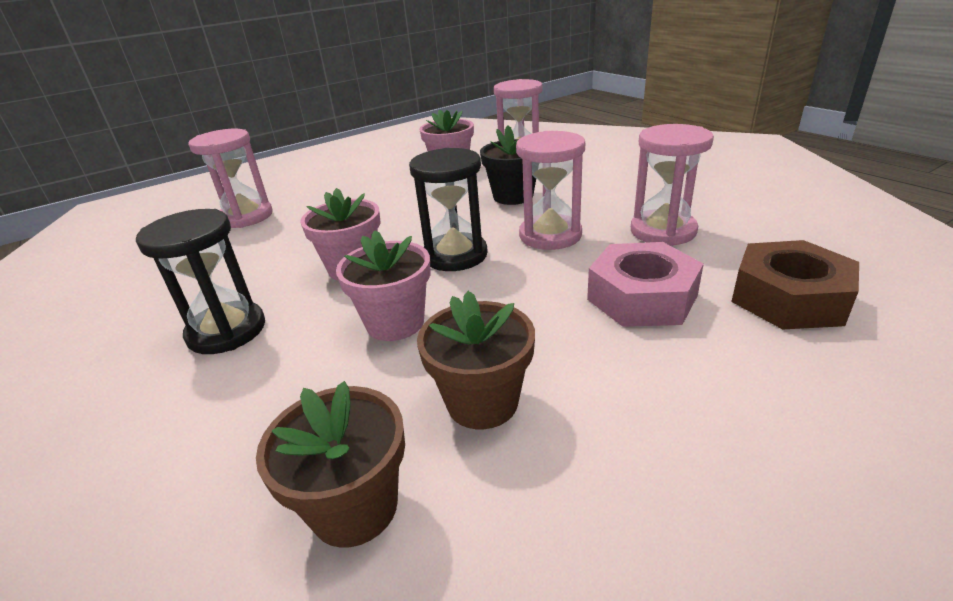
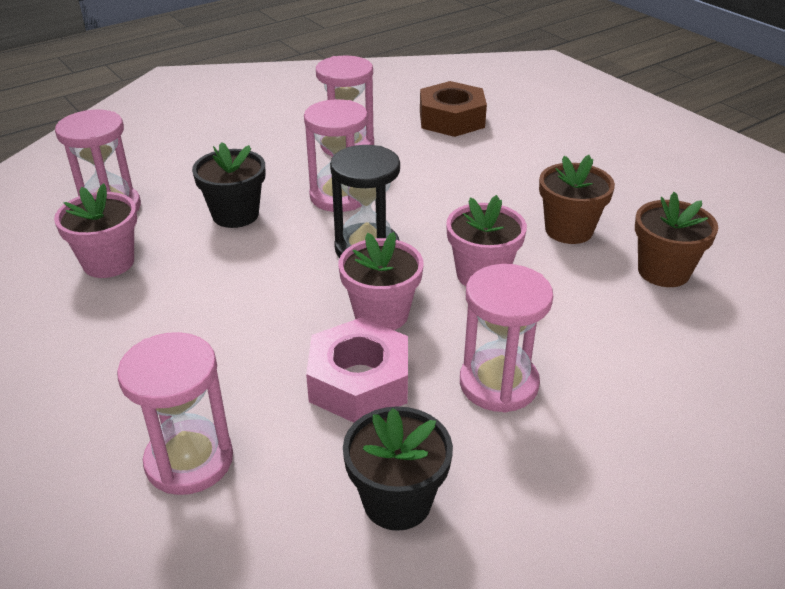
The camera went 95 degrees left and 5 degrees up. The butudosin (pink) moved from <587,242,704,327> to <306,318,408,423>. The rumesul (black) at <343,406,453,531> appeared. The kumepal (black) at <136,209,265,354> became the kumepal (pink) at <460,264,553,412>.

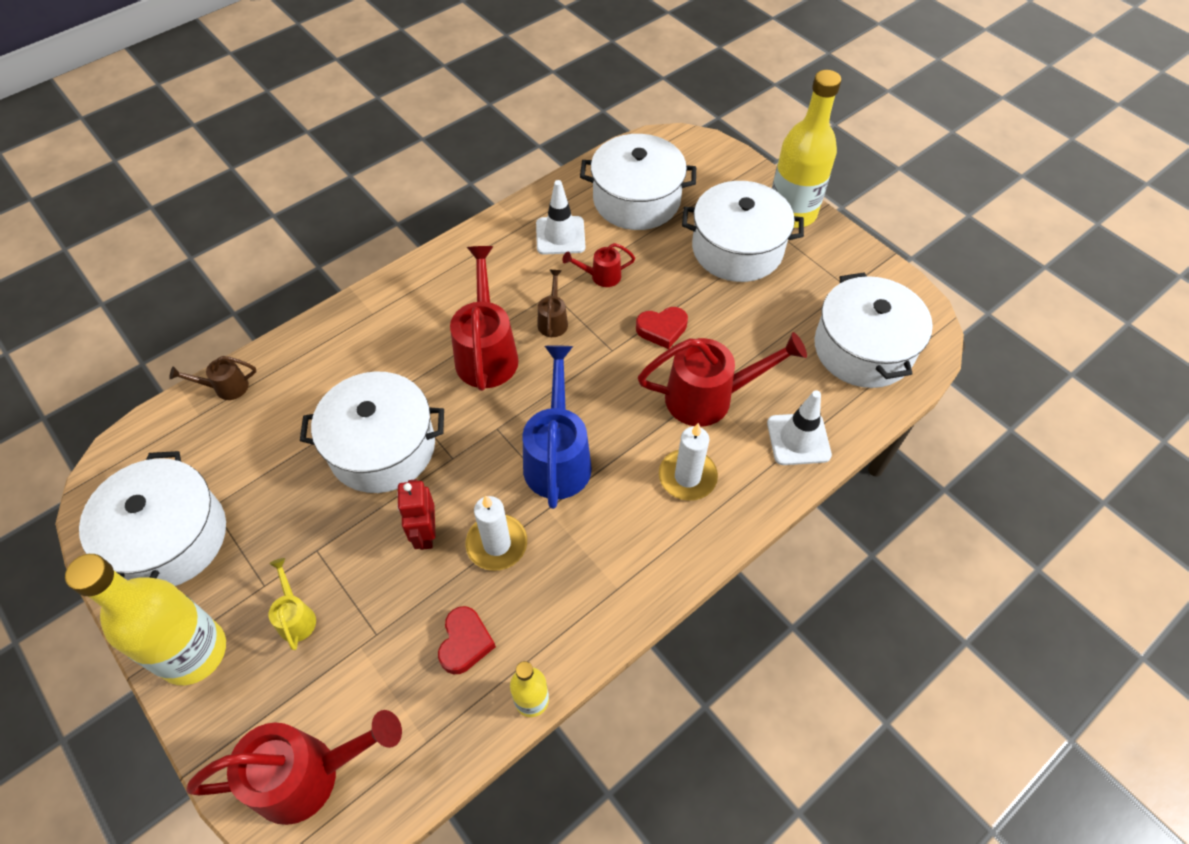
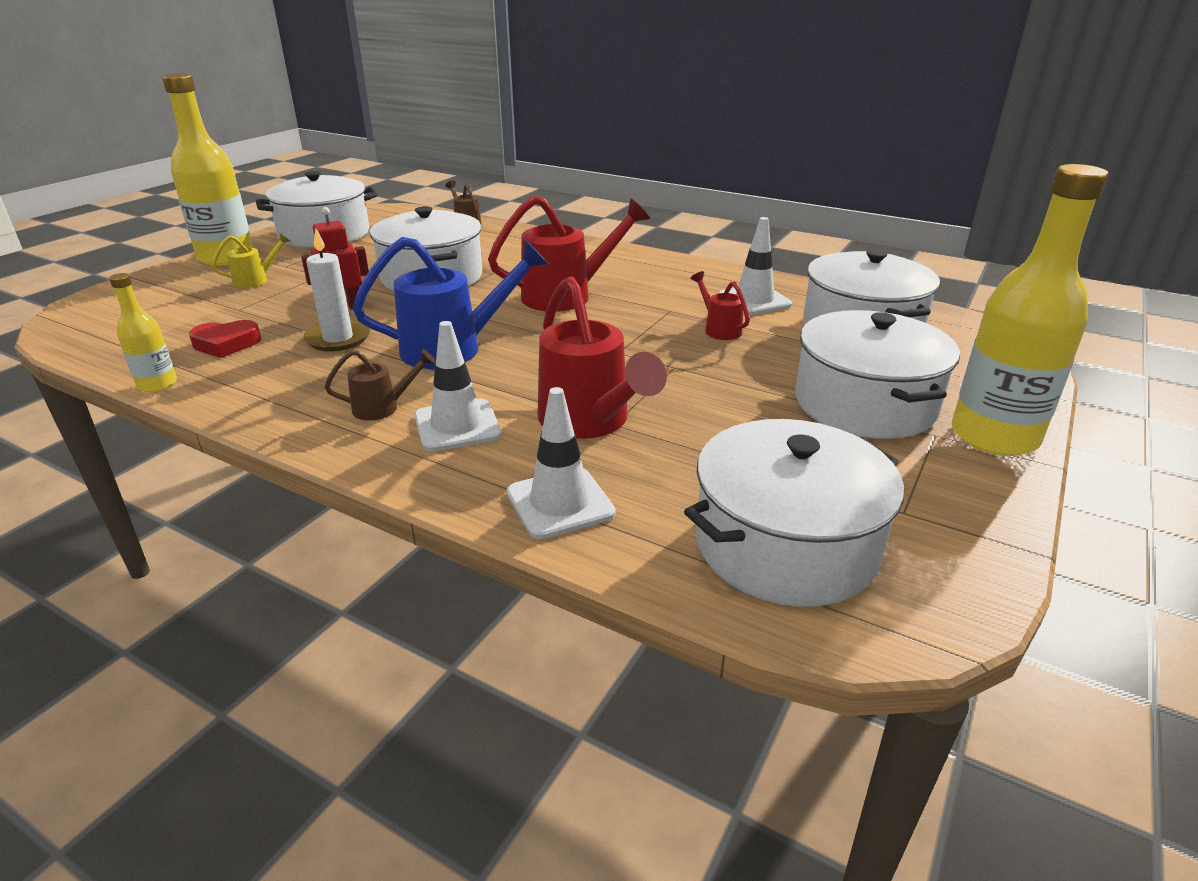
The camera went 70 degrees right and 25 degrees down. The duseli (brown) moved from <538,270,568,337> to <325,349,436,421>. The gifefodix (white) at <659,423,718,501> was replaced by the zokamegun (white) at <414,321,502,452>. The duseli (red) at <187,710,402,825> disappeared. The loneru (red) at <636,307,688,349> disappeared.

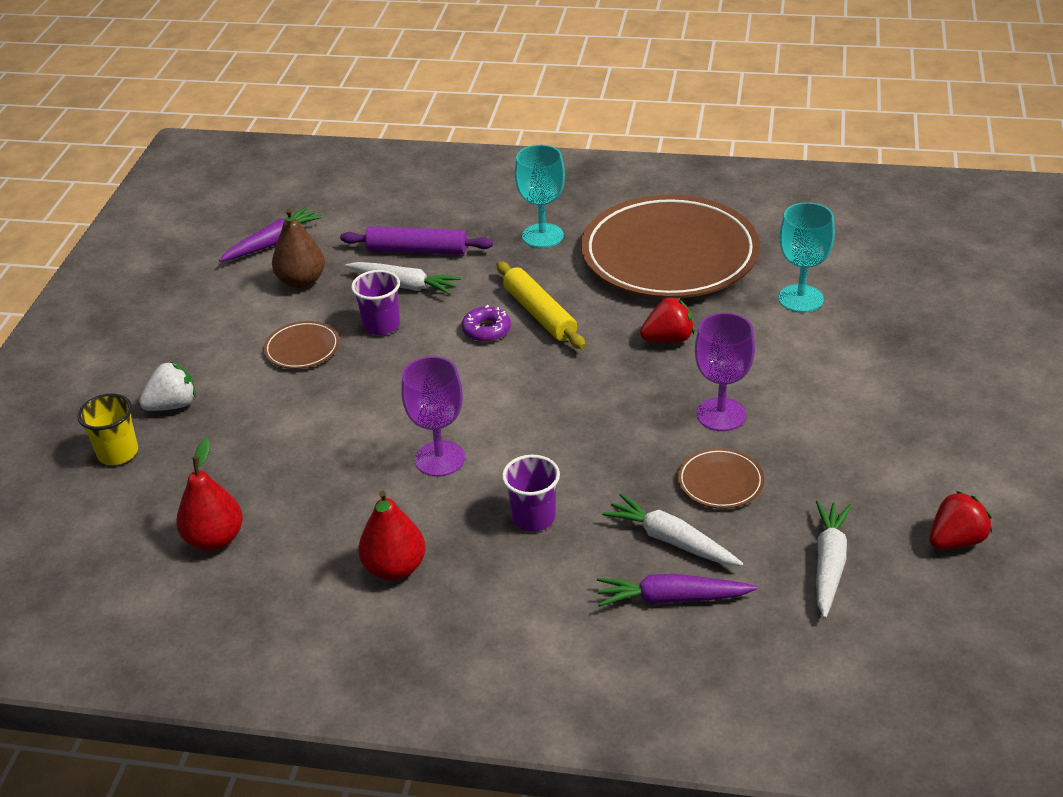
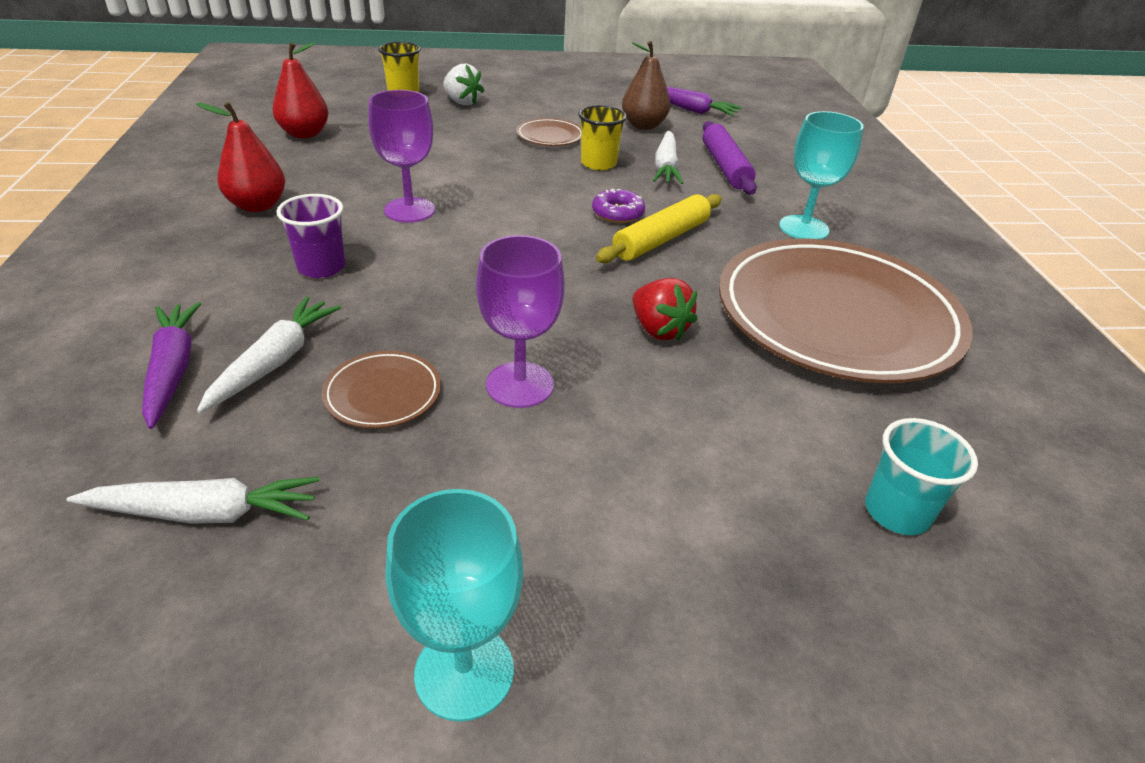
The camera went 70 degrees right and 0 degrees up. The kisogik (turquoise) moved from <778,202,835,313> to <385,489,523,722>. The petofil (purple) at <351,270,400,335> became the petofil (yellow) at <578,105,627,170>. The petofil (turquoise) at <865,418,978,535> appeared. The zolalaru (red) at <930,491,992,550> disappeared.

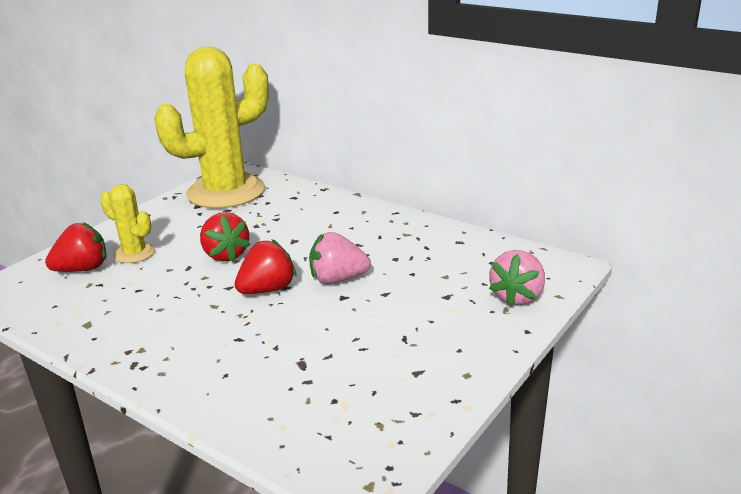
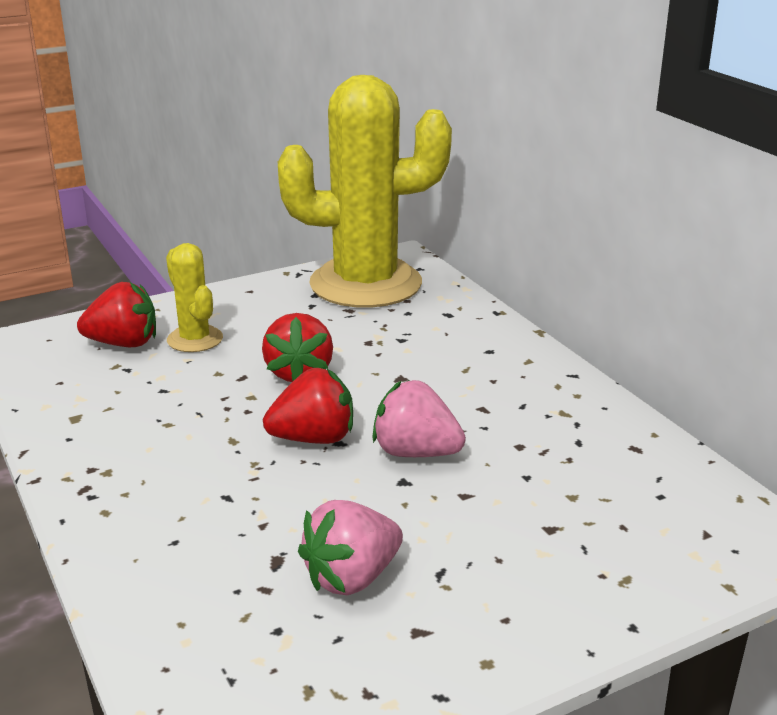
The camera went 25 degrees right and 0 degrees up. The zolalaru (pink) moved from <489,250,545,307> to <298,500,403,595>.

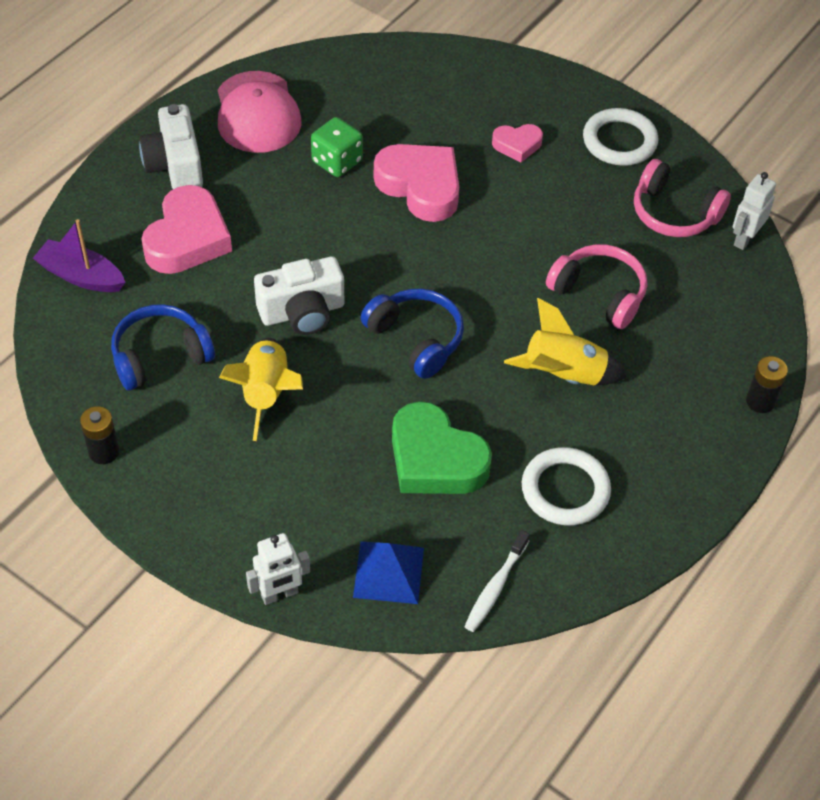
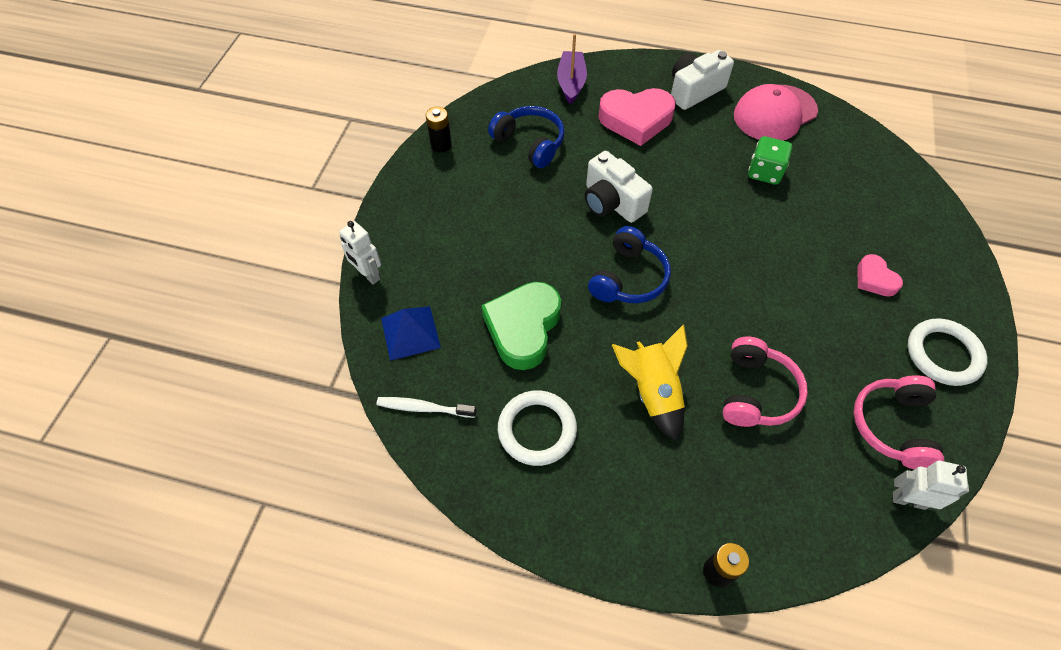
The camera went 70 degrees right and 5 degrees up. The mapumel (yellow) at <219,338,303,441> disappeared. The loneru (pink) at <374,144,459,222> disappeared.

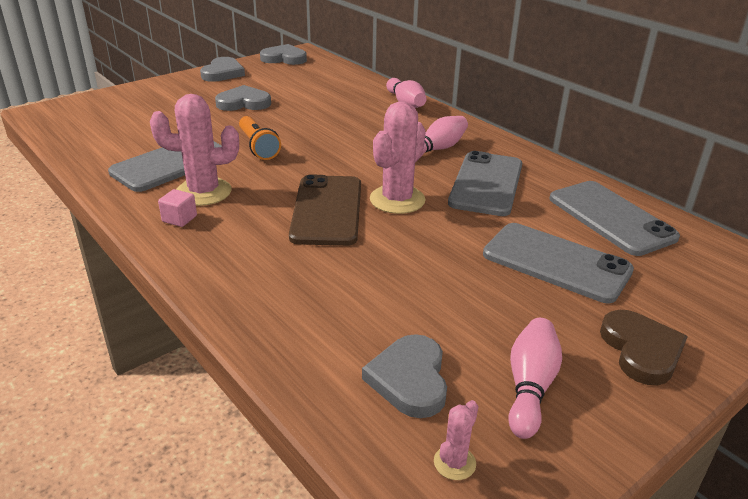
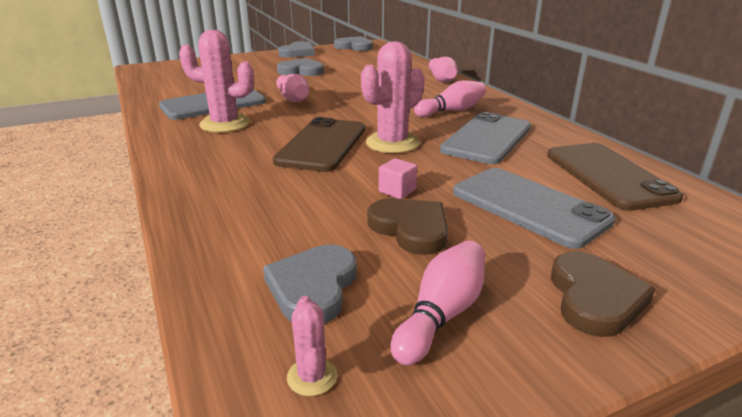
The camera went 15 degrees right and 5 degrees down. The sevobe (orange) at <239,116,281,160> was replaced by the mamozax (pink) at <276,74,309,102>. The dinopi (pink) at <434,400,479,480> turned 60 degrees counterclockwise. The loneru (brown) at <367,198,448,255> appeared. The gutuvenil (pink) moved from <158,189,197,227> to <379,158,417,199>. The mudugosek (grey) at <549,181,680,256> became the mudugosek (brown) at <547,143,683,211>.

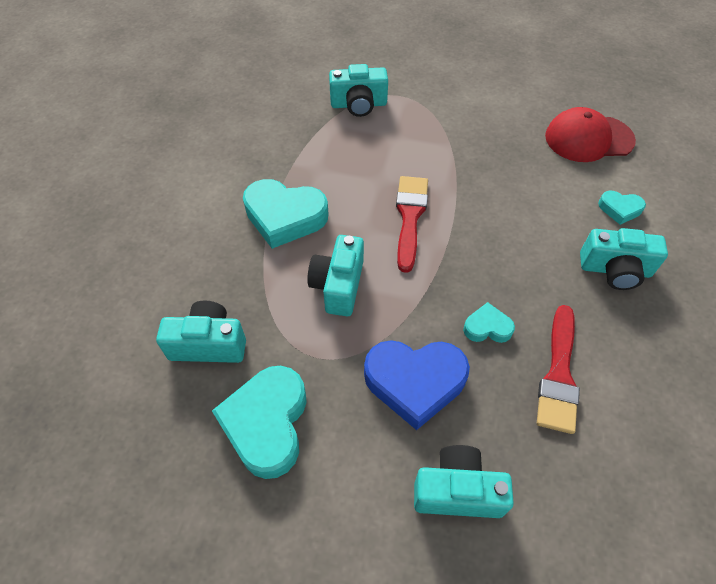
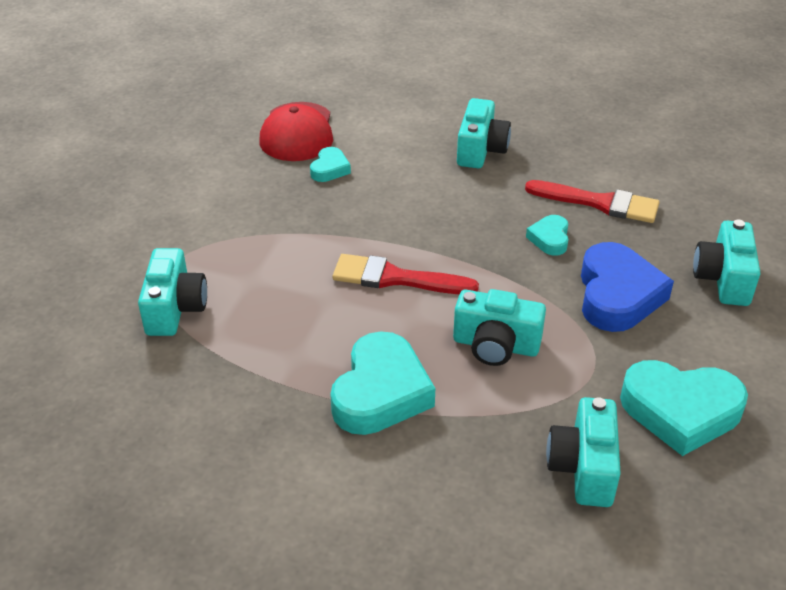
The camera went 85 degrees left and 15 degrees down. The loneru (turquoise) moved from <598,191,646,225> to <310,147,351,182>.

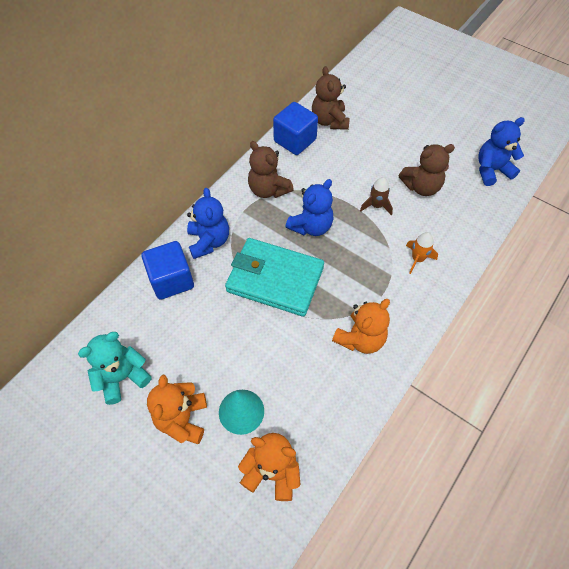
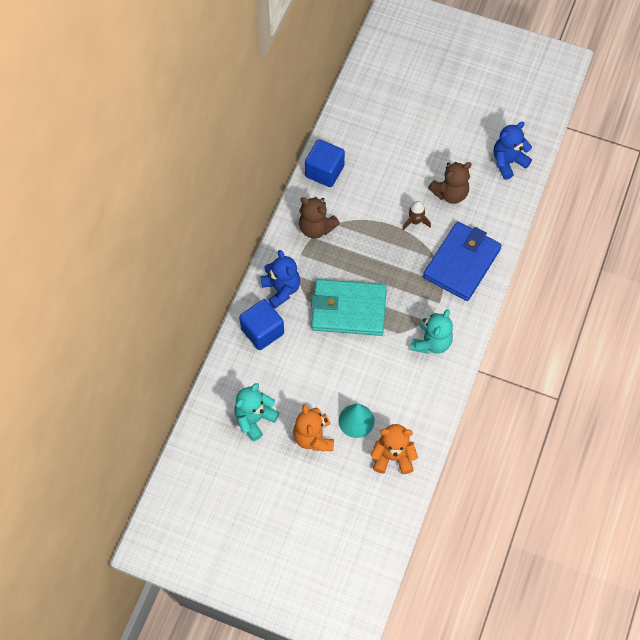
The camera went 15 degrees left and 5 degrees up. The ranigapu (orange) at <332,299,390,354> became the ranigapu (turquoise) at <410,309,453,354>. The mapumel (orange) at <406,232,438,274> was replaced by the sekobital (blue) at <423,222,502,301>. The ranigapu (blue) at <285,179,334,236> disappeared. The ranigapu (brown) at <312,66,349,130> disappeared.

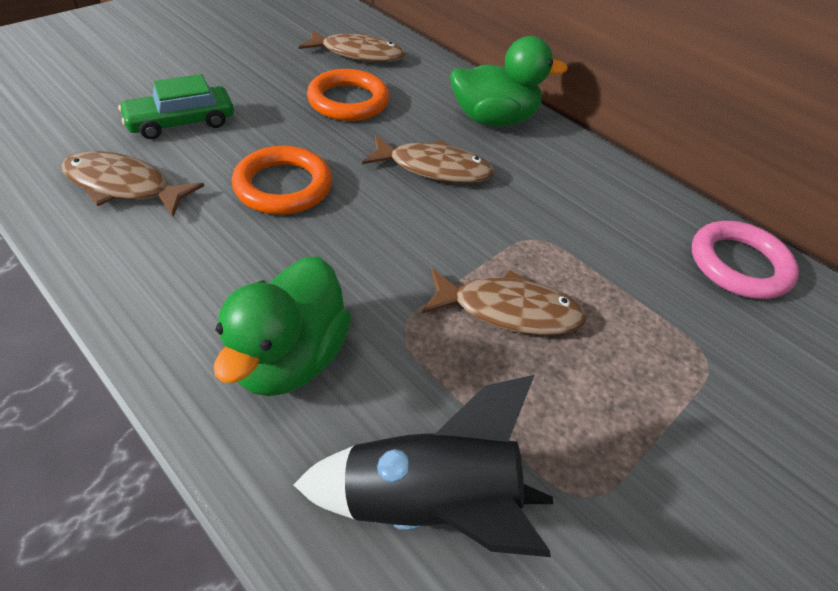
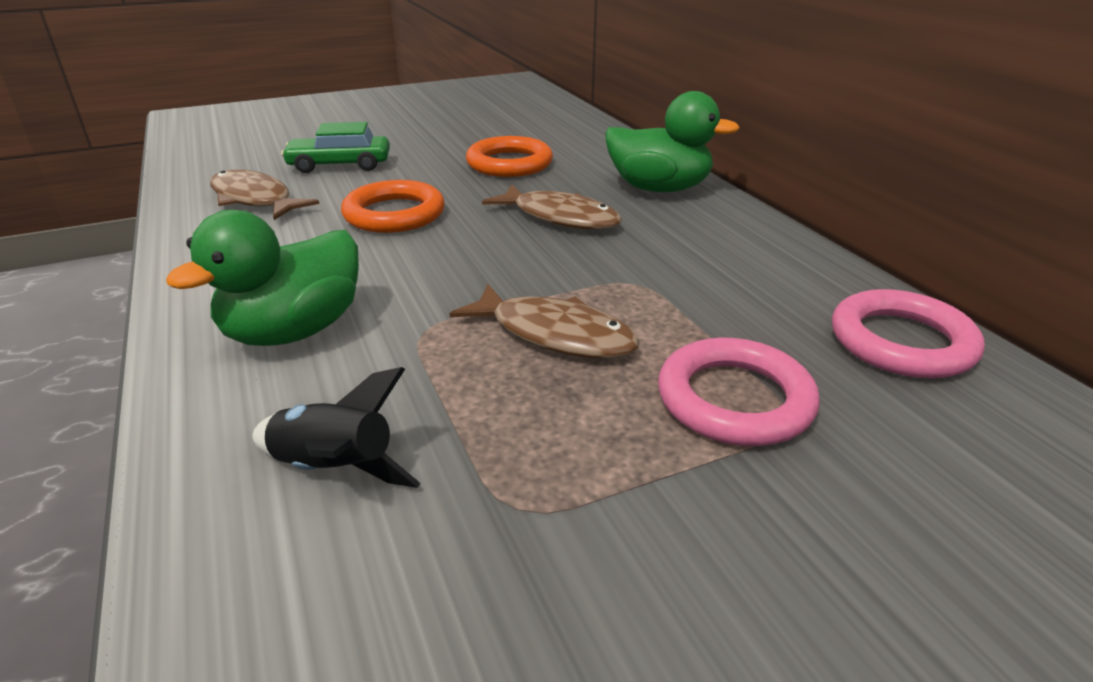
The camera went 25 degrees right and 15 degrees down. The mapumel (black) at <293,375,553,557> changed to 0.64 times the size. The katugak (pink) at <658,338,820,446> appeared. The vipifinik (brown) at <299,30,405,62> disappeared.

